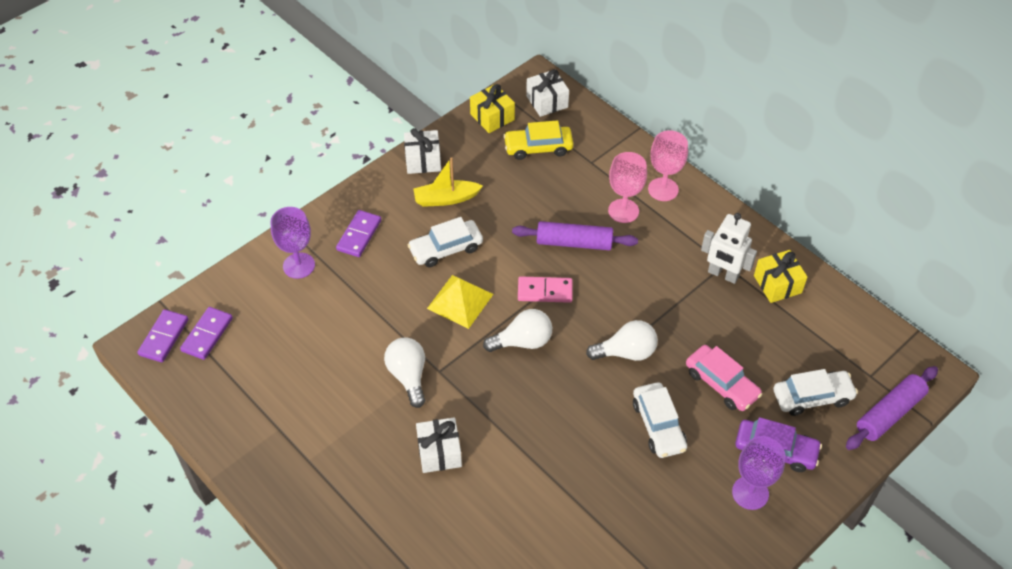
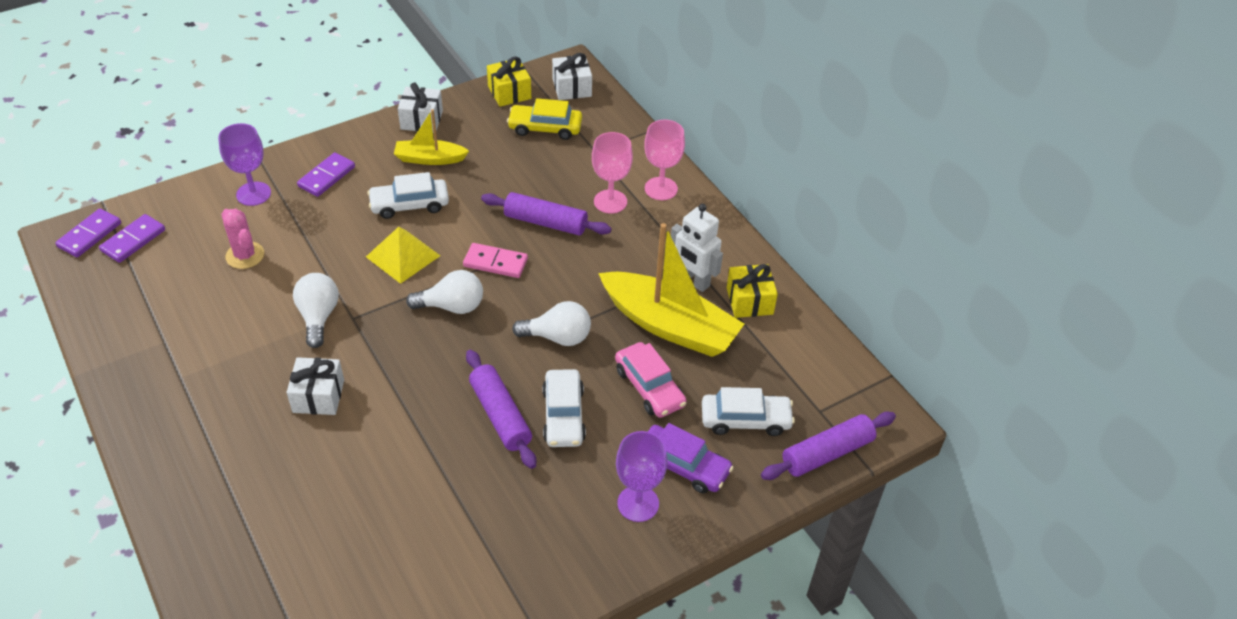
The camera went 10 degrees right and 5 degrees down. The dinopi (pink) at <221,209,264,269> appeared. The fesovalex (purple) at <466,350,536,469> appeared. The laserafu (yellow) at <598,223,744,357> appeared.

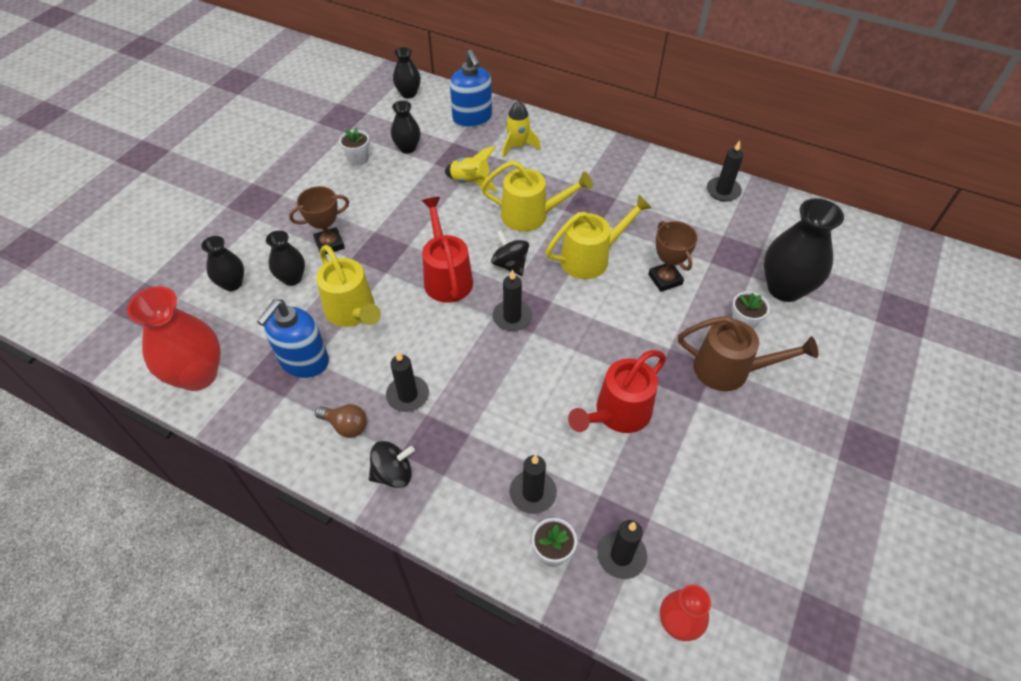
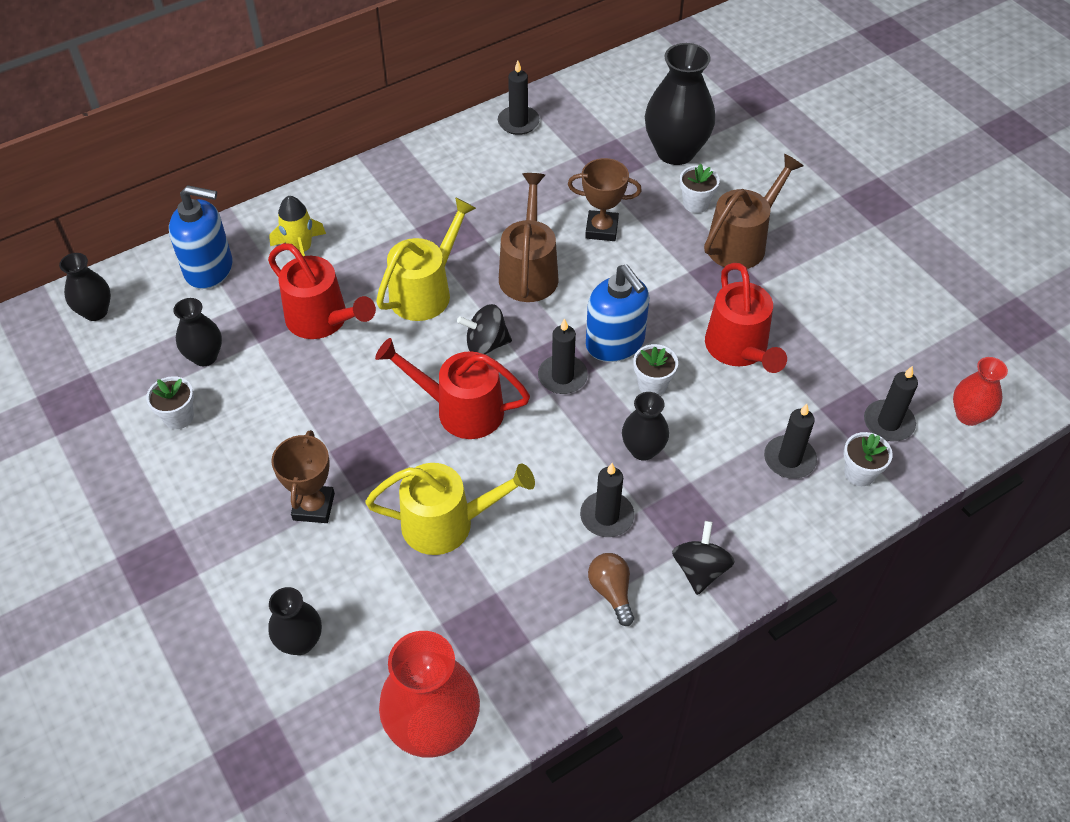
The camera went 60 degrees left and 0 degrees up. The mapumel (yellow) at <444,146,498,191> was replaced by the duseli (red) at <268,243,376,339>. The duseli (yellow) at <546,195,652,279> became the duseli (brown) at <499,173,559,302>. The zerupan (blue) moved from <257,300,329,378> to <586,265,649,362>. The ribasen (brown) at <315,404,367,438> turned 75 degrees counterclockwise. The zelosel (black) moved from <266,230,305,286> to <622,392,669,461>. The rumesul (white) at <633,344,678,395> appeared.

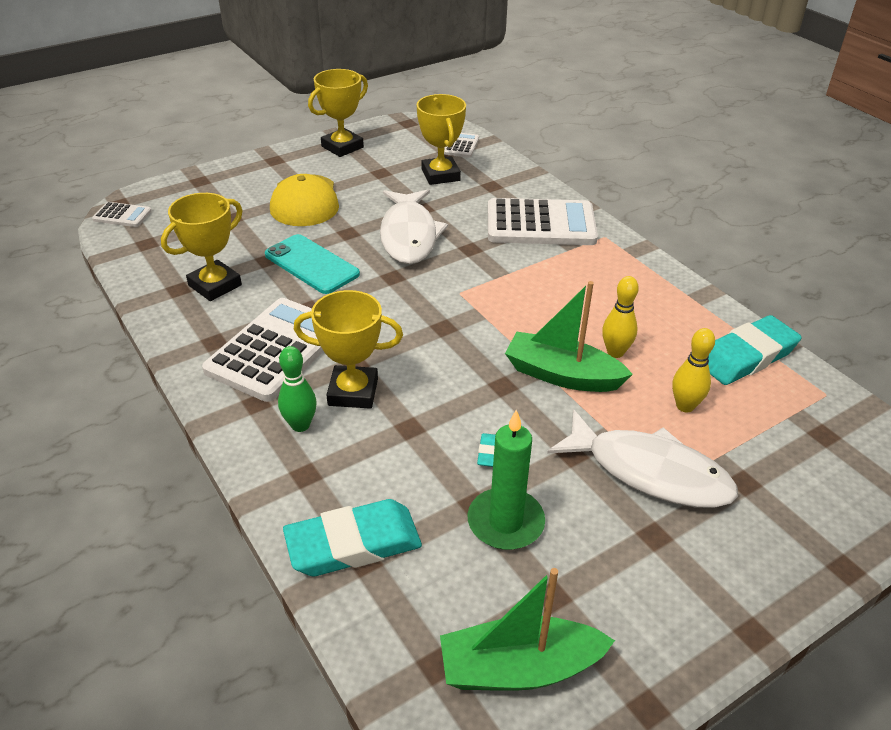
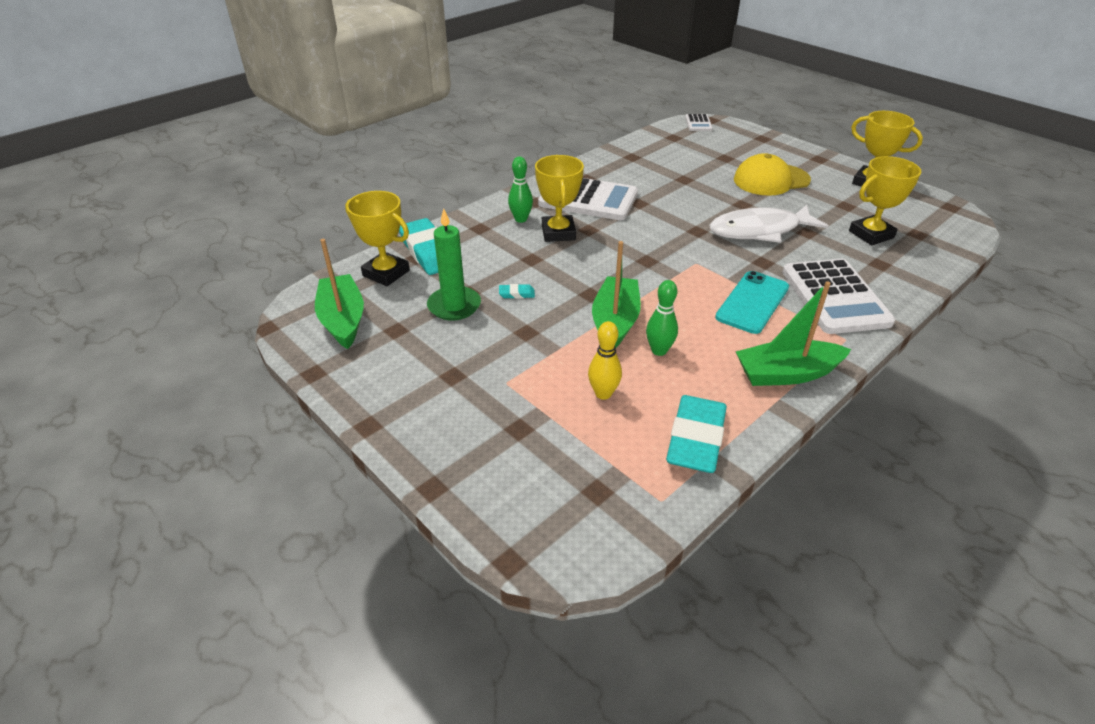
The camera went 80 degrees right and 0 degrees up. The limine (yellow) moved from <161,193,242,301> to <345,191,410,286>. The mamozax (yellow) at <602,276,639,358> became the mamozax (green) at <646,280,678,356>. The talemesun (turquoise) at <708,315,802,385> turned 60 degrees clockwise. The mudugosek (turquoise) moved from <265,234,360,294> to <715,271,789,334>. The laserafu (green) at <736,281,851,386> appeared. The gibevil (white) at <444,133,479,158> disappeared. The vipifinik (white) at <547,409,738,508> disappeared.

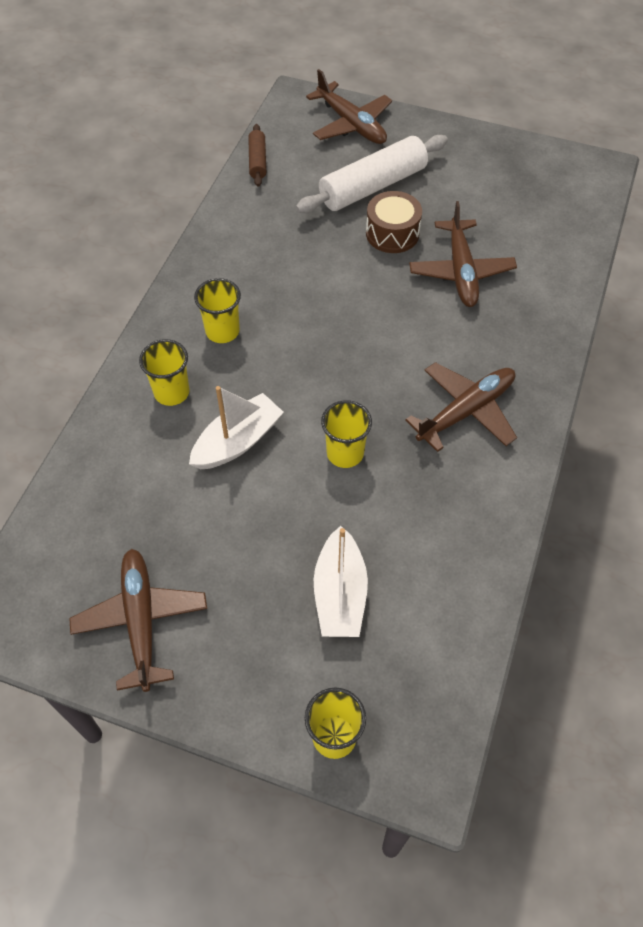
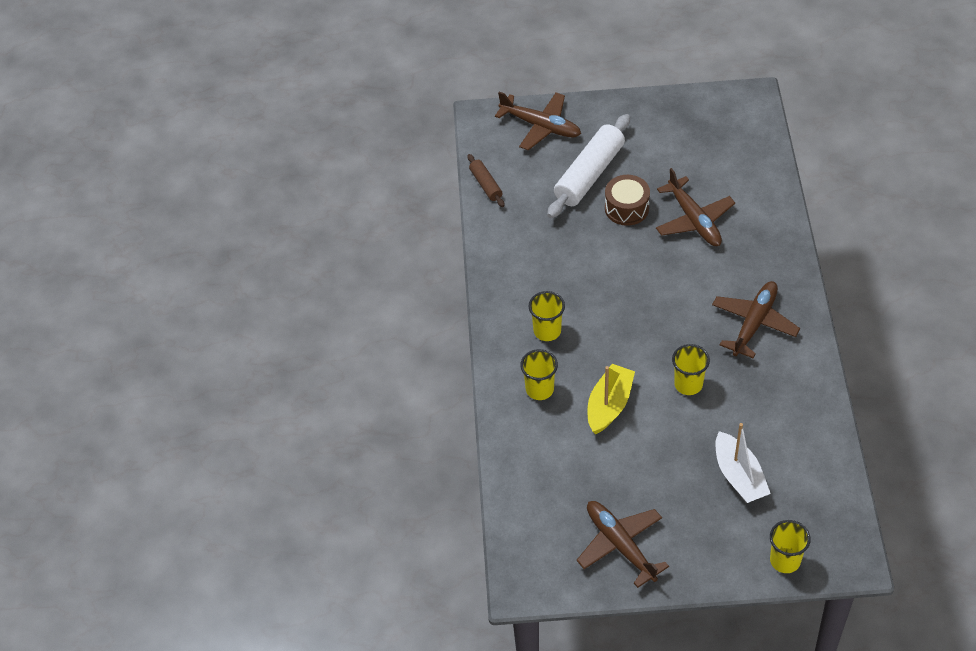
The camera went 20 degrees left and 5 degrees down. The laserafu (white) at <189,386,284,470> became the laserafu (yellow) at <588,364,635,434>.

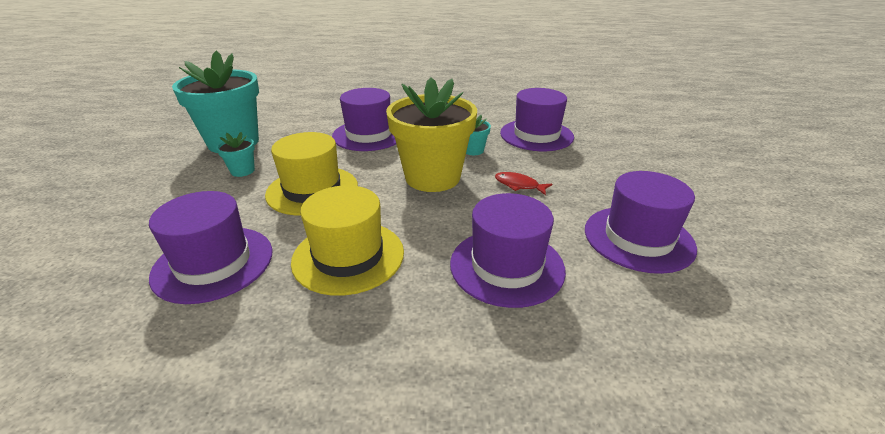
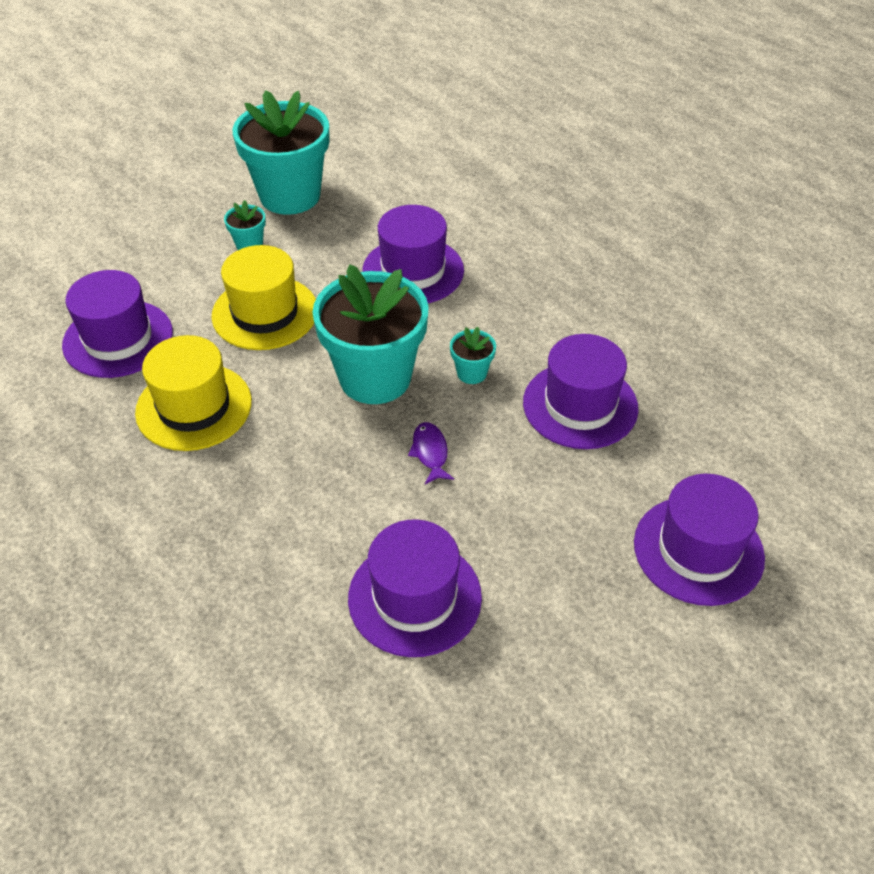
The camera went 50 degrees right and 15 degrees up. The rumesul (yellow) at <386,77,477,192> became the rumesul (turquoise) at <312,264,429,404>. The vipifinik (red) at <495,172,552,195> became the vipifinik (purple) at <408,422,454,484>. The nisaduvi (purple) moved from <450,193,566,308> to <634,474,765,606>.

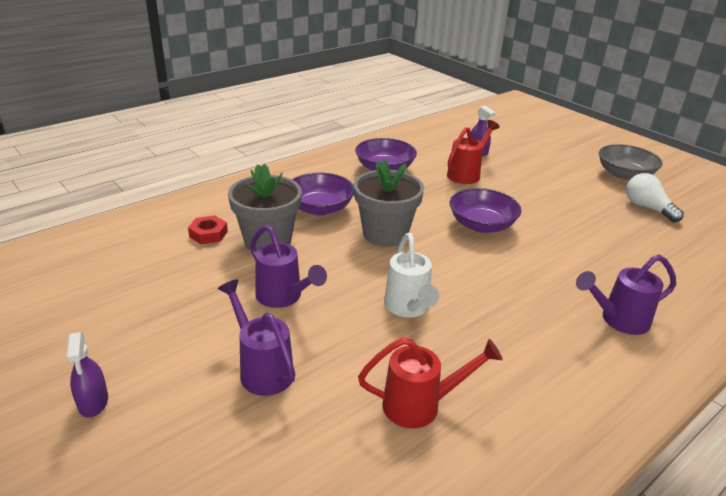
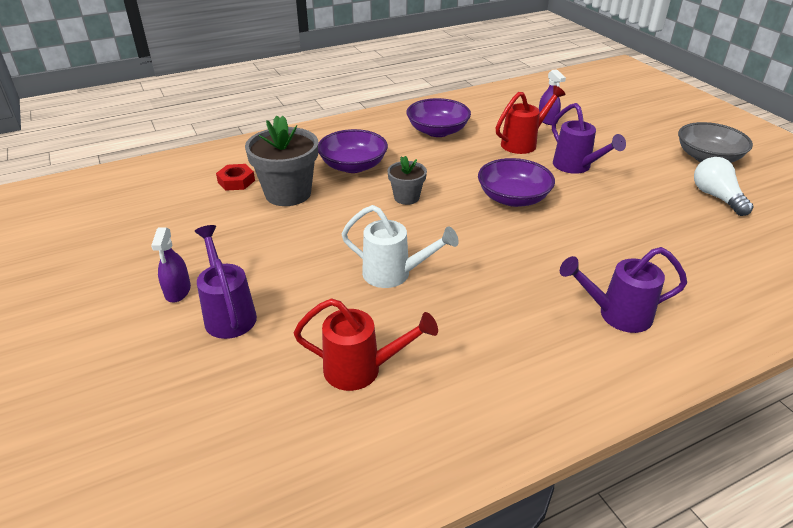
The camera went 15 degrees right and 5 degrees up. The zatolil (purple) moved from <67,332,108,418> to <151,227,191,302>. The duseli (white) at <384,233,439,317> turned 75 degrees counterclockwise. The rumesul (grey) at <353,159,424,246> changed to 0.55 times the size. The duseli (purple) moved from <250,225,327,308> to <552,103,626,174>.

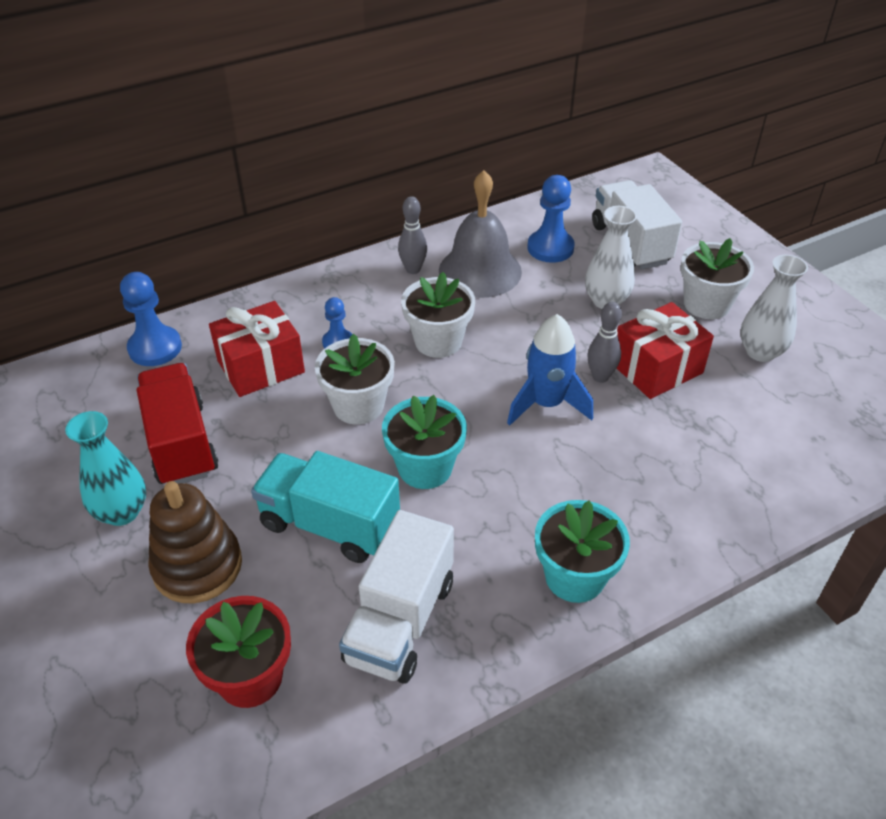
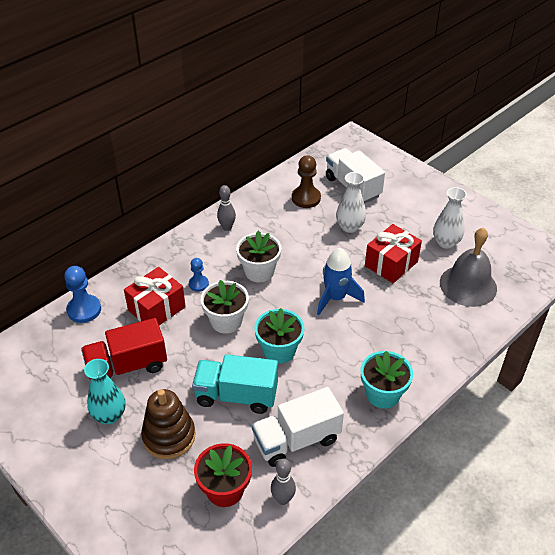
The camera went 15 degrees left and 0 degrees up. The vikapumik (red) at <137,363,218,484> turned 75 degrees counterclockwise. The vikapumik (white) at <339,510,454,684> turned 60 degrees clockwise. The mamozax (grey) moved from <587,302,622,383> to <271,459,296,505>. The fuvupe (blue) at <527,175,575,263> became the fuvupe (brown) at <292,155,321,208>. The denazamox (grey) moved from <439,170,522,298> to <440,228,497,307>. The rumesul (white) at <680,238,754,319> disappeared.

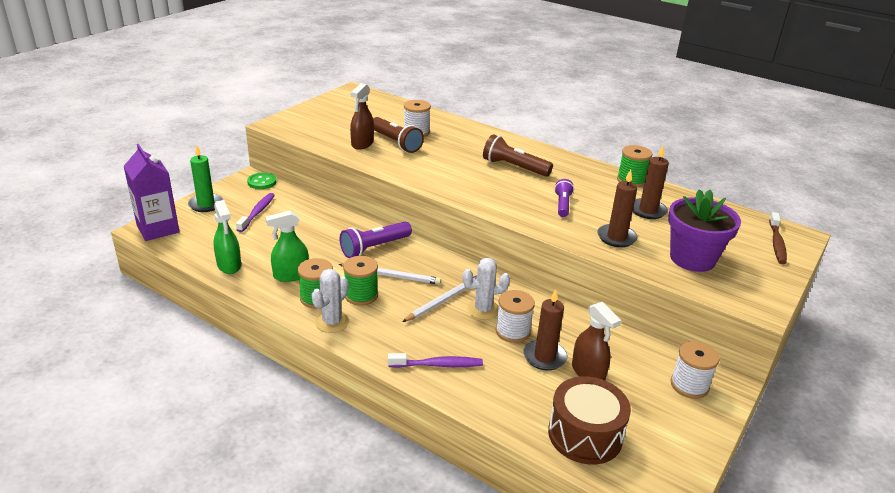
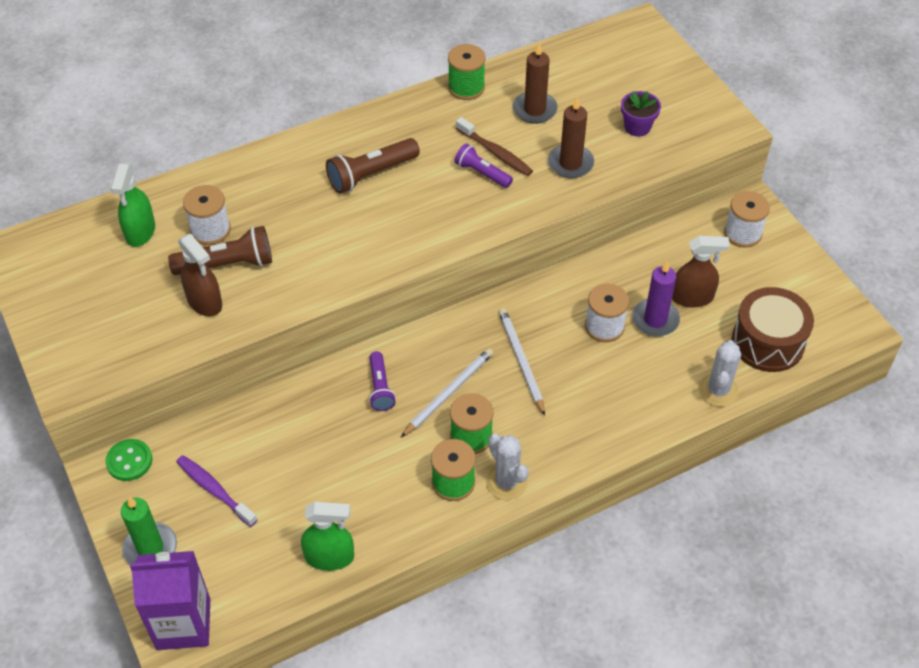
The camera went 60 degrees left and 20 degrees up. The zatolil (green) moved from <265,211,309,282> to <110,164,155,247>. The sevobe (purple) at <340,222,412,258> changed to 0.64 times the size. The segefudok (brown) moved from <769,212,787,264> to <456,117,533,176>. The rumesul (purple) at <668,189,741,272> changed to 0.53 times the size. The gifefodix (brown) at <523,289,568,371> became the gifefodix (purple) at <632,261,680,337>. The dinopi (white) moved from <462,258,510,320> to <699,340,741,407>. The segefudok (purple) at <388,353,483,368> disappeared.

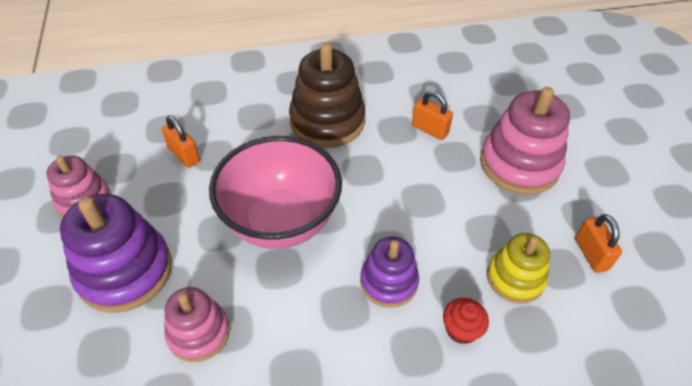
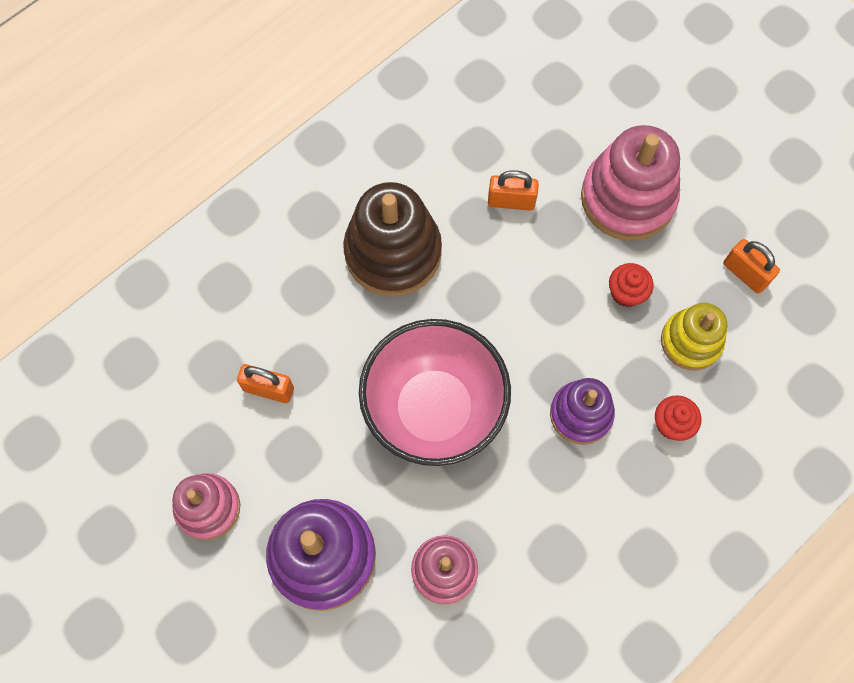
The camera went 30 degrees left and 20 degrees up. The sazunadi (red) at <609,263,653,307> appeared.

